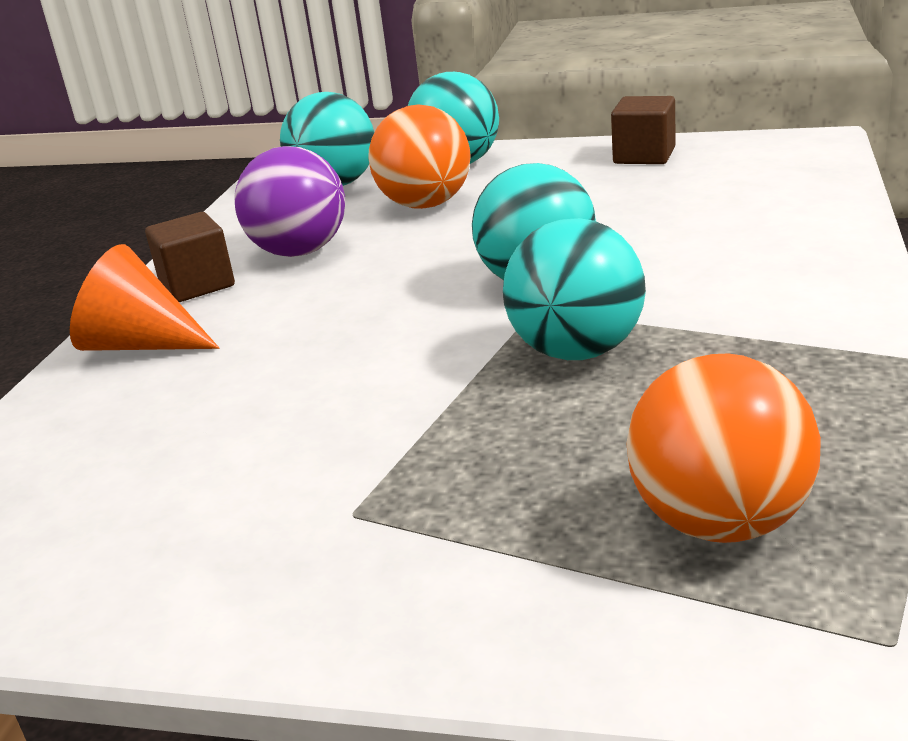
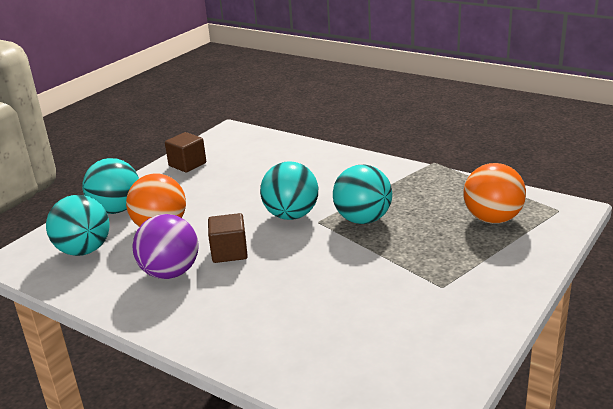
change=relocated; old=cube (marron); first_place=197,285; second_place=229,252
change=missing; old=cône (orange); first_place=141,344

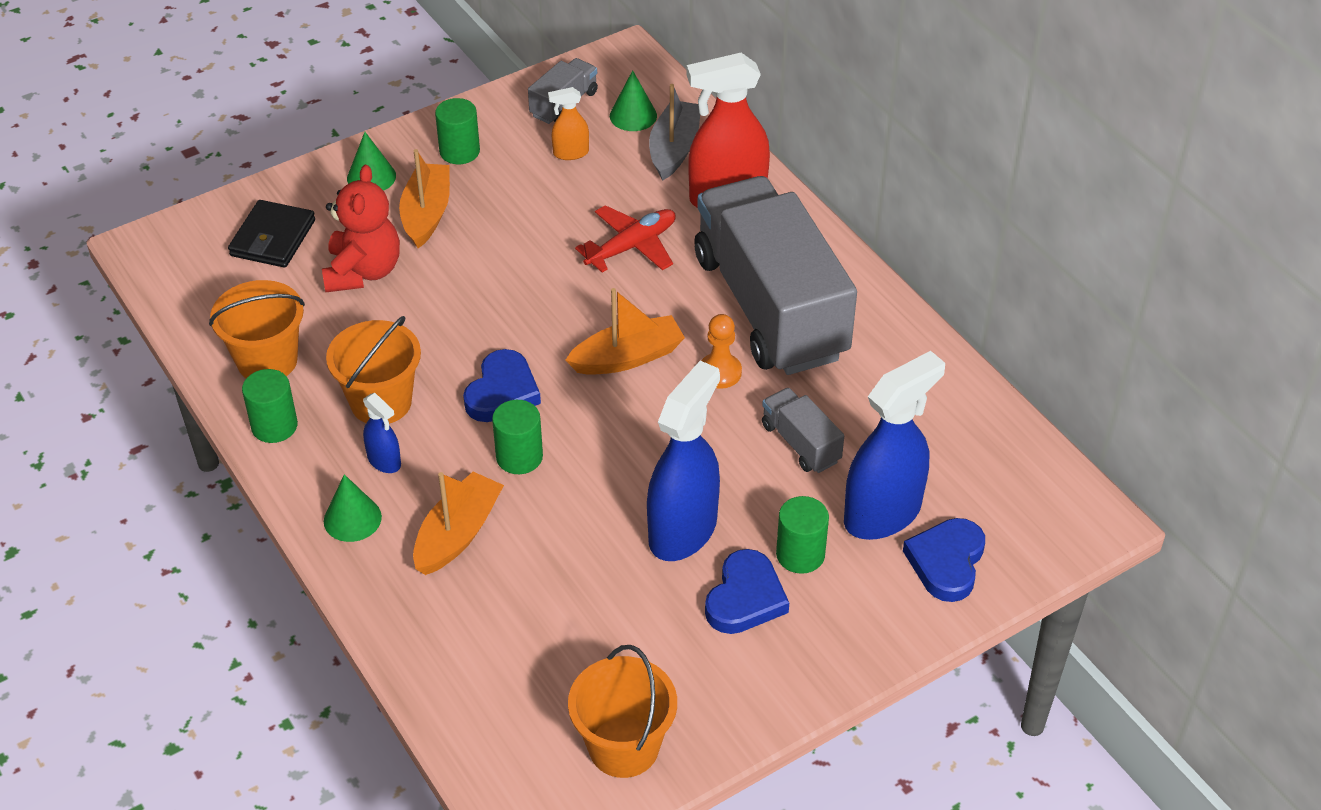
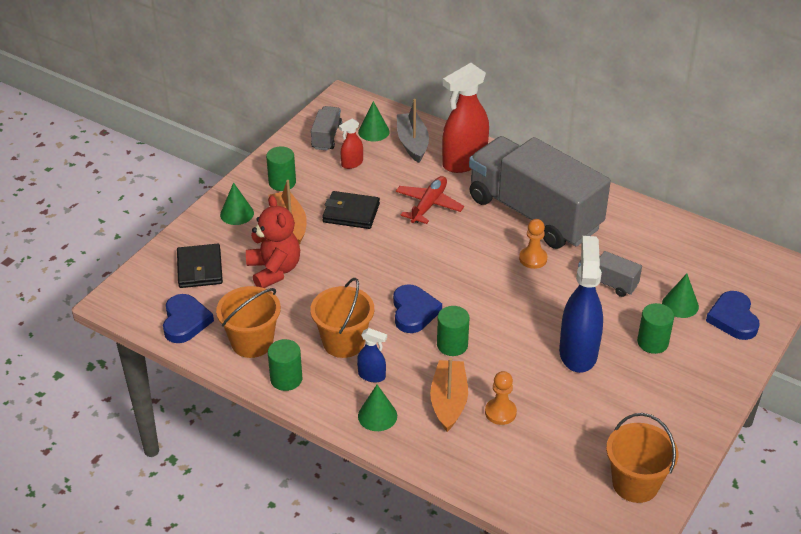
change=colour; old=vaporisateur (orange); new=vaporisateur (rouge); first_place=570,153; second_place=352,163
change=missing; old=bateau (orange); first_place=627,357
change=exchanged; old=vaporisateur (bleu); new=cône (vert); first_place=883,513; second_place=680,305
change=relocated; old=cœur (bleu); first_place=745,598; second_place=185,321
change=appeared; new=portefeuille (noir); second_place=351,213
change=appeared; new=pion (orange); second_place=500,412

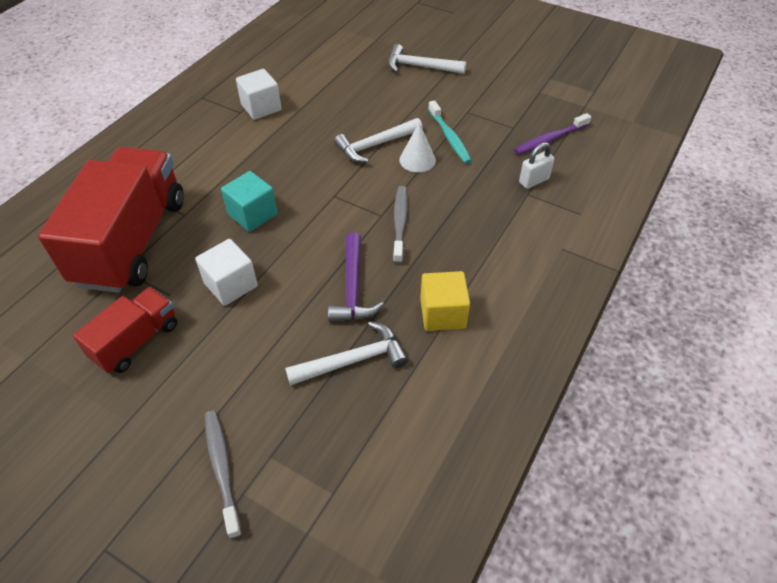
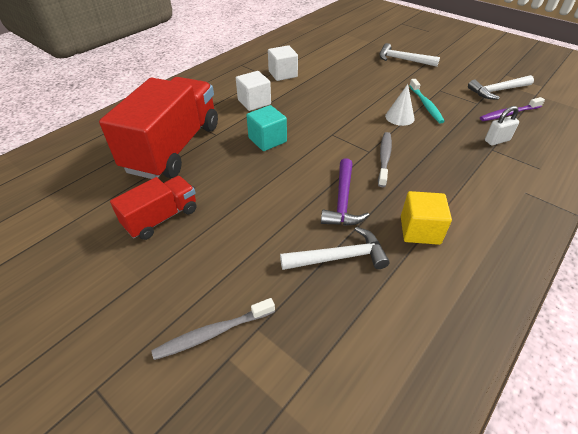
change=relocated; old=marteau (blanc); first_place=375,145; second_place=498,91
change=relocated; old=cube (blanc); first_place=231,285; second_place=254,102
change=spun; old=brosse à dents (gris); first_place=222,469; second_place=213,333; degrees=-105

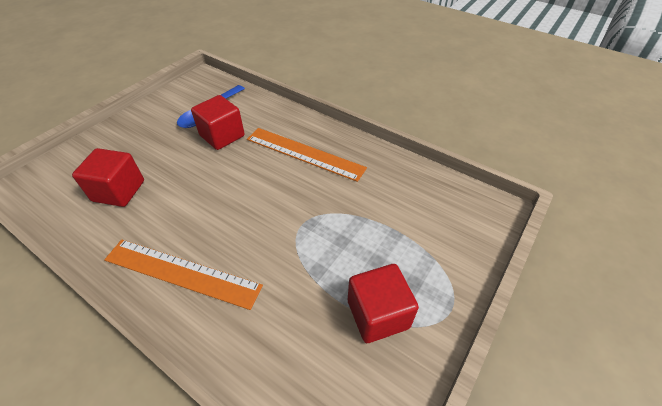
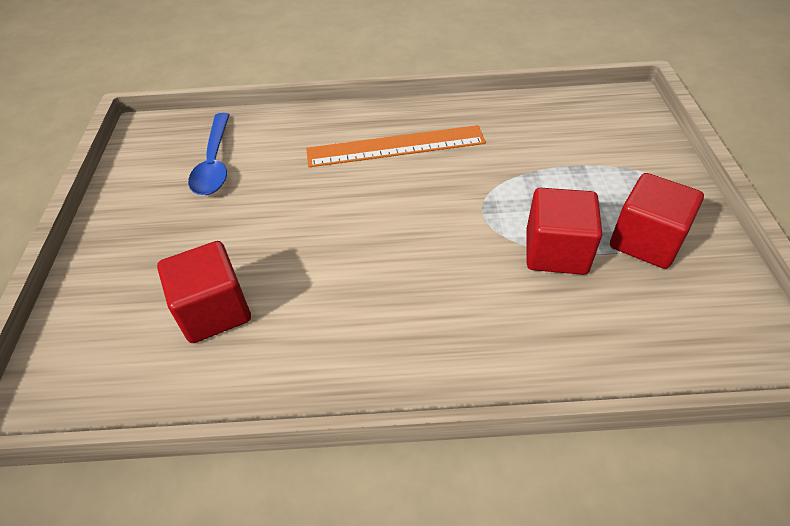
change=relocated; old=cube (rouge); first_place=222,136; second_place=556,251
change=missing; old=règle (orange); first_place=182,272

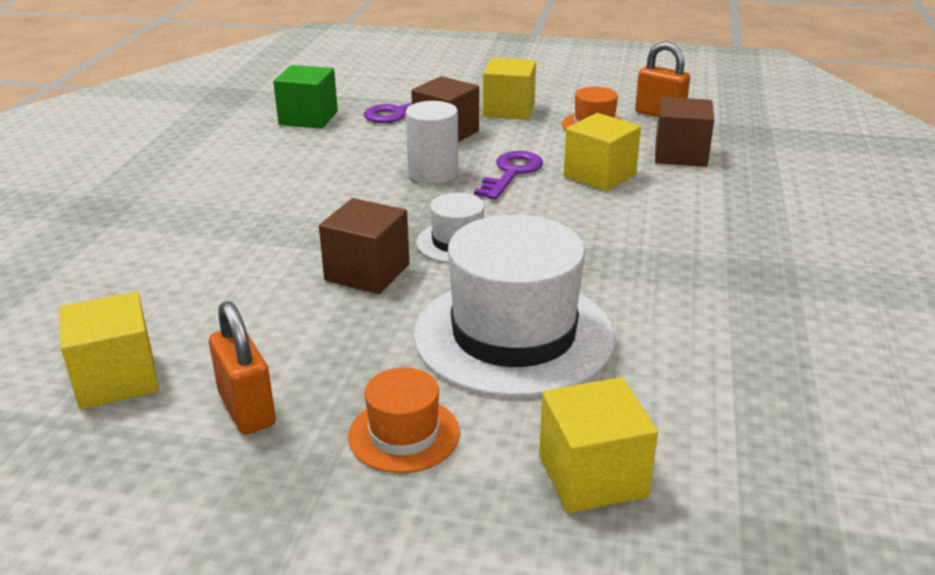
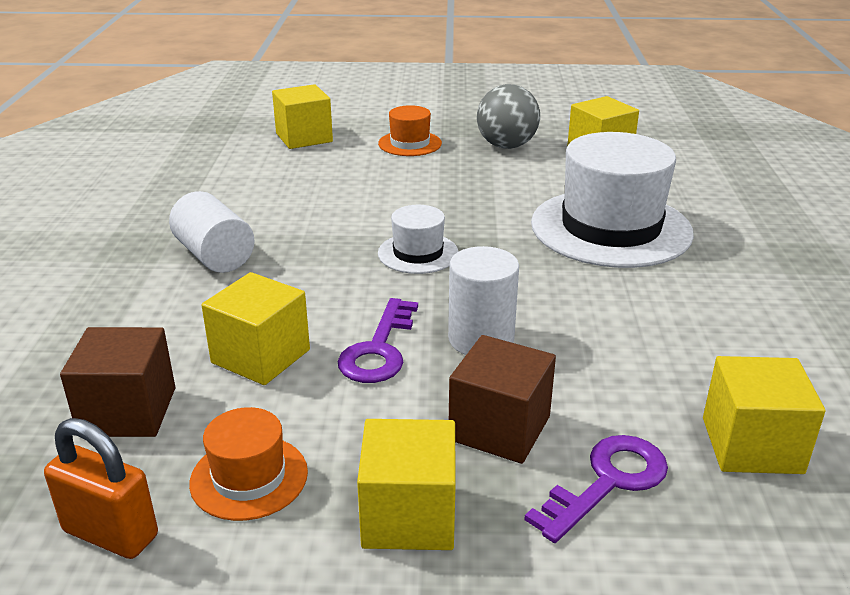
change=colour; old=cube (vert); new=cube (jaune); first_place=308,118; second_place=751,445
change=missing; old=cube (marron); first_place=367,272
change=relocated; old=chapeau (blanc); first_place=513,335; second_place=611,228
change=exchanged; old=cadenas (orange); new=balle (gris); first_place=247,409; second_place=506,146
change=appeared; new=cylindre (blanc); second_place=214,256

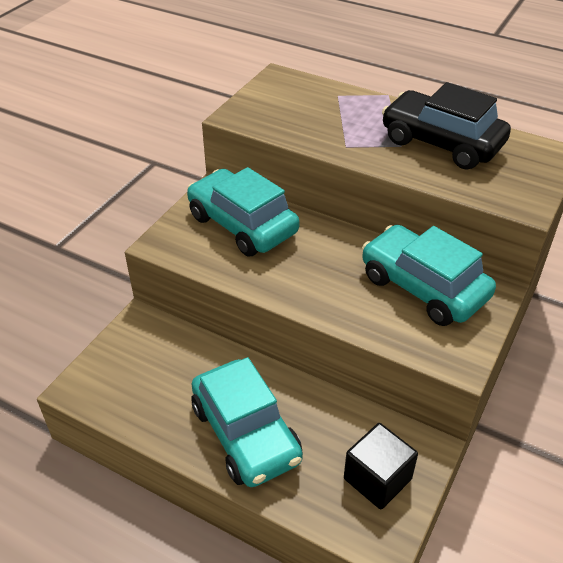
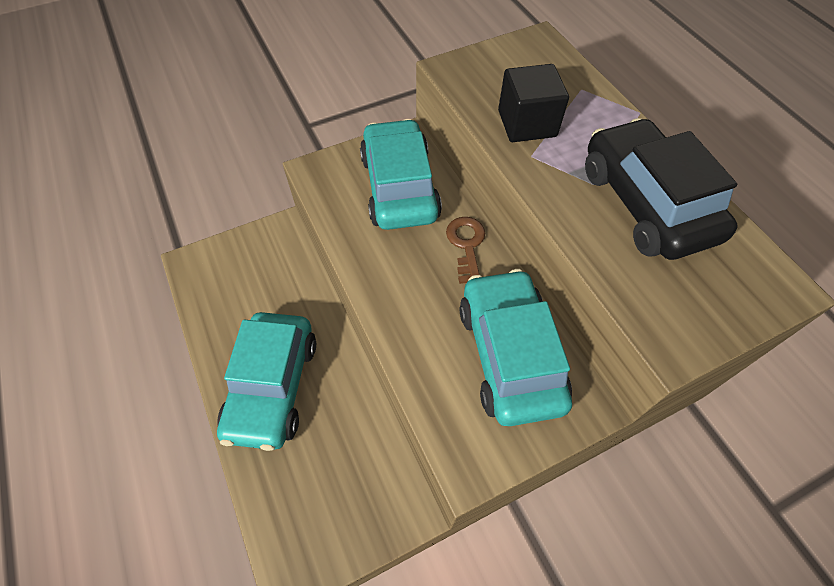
change=relocated; old=cube (noir); first_place=377,479; second_place=527,123
change=appeared; new=clé (marron); second_place=466,245

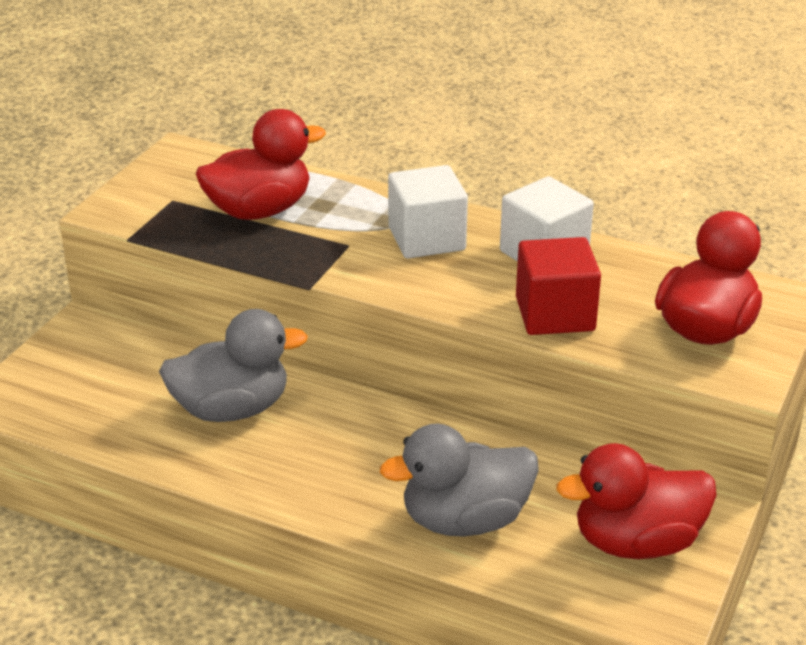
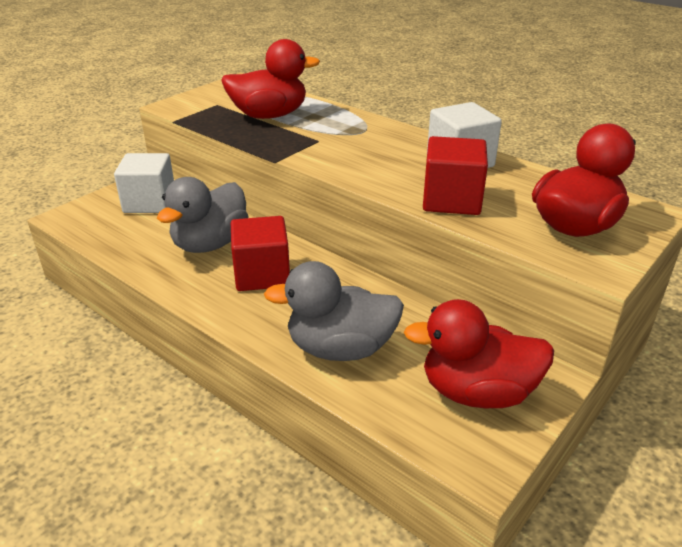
change=relocated; old=cube (blanc); first_place=426,239; second_place=149,202
change=spun; old=canard (gris); first_place=231,409; second_place=210,244; degrees=120
change=appeared; new=cube (rouge); second_place=262,274

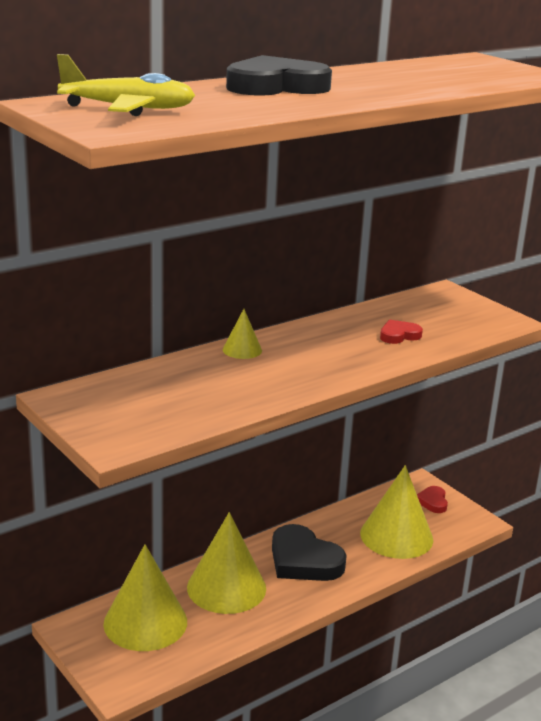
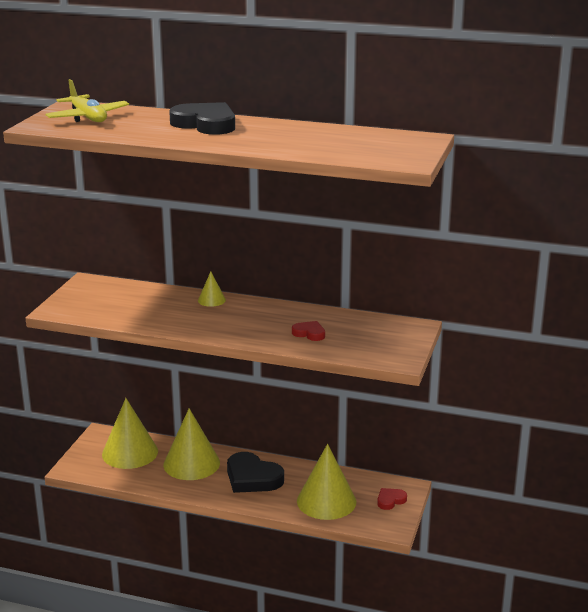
change=spun; old=cœur (noir); first_place=304,560; second_place=252,478; degrees=-60

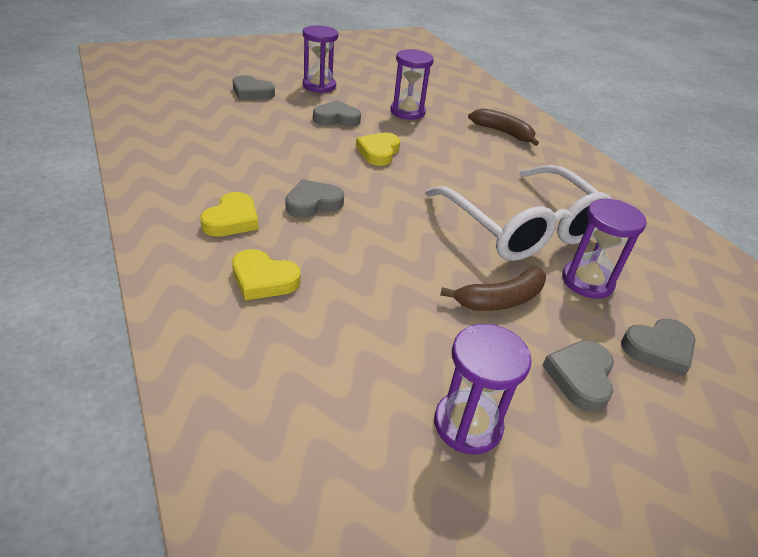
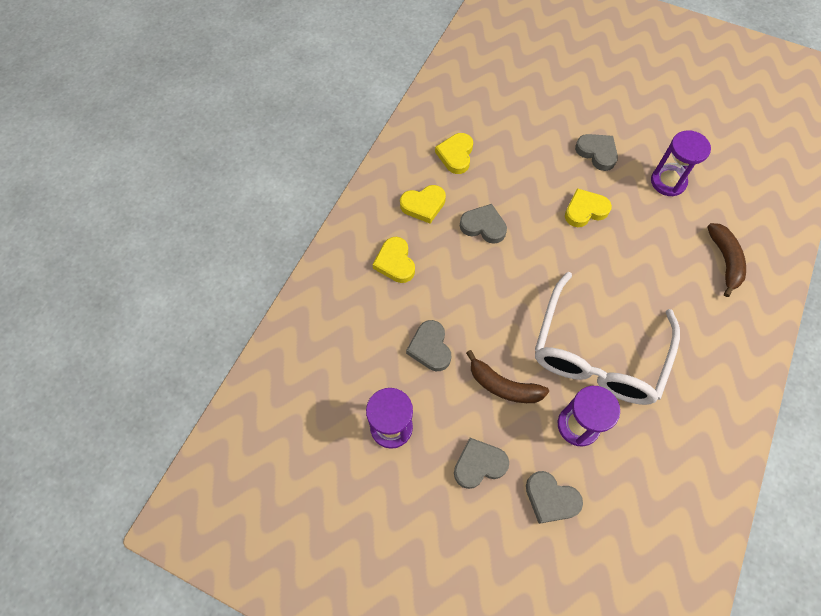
change=missing; old=sablier (violet); first_place=319,86
change=relocated; old=cœur (gris); first_place=252,92; second_place=430,348
change=appeared; new=cœur (jaune); second_place=456,155

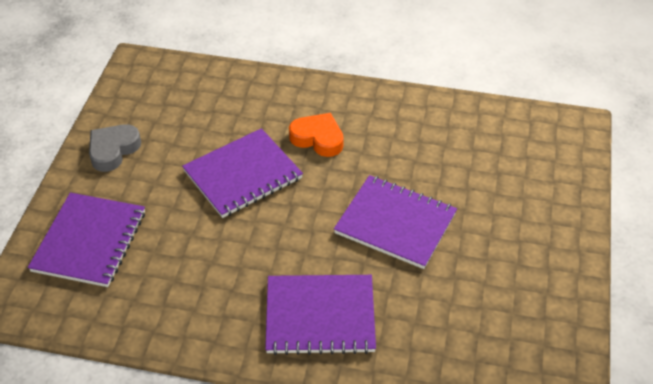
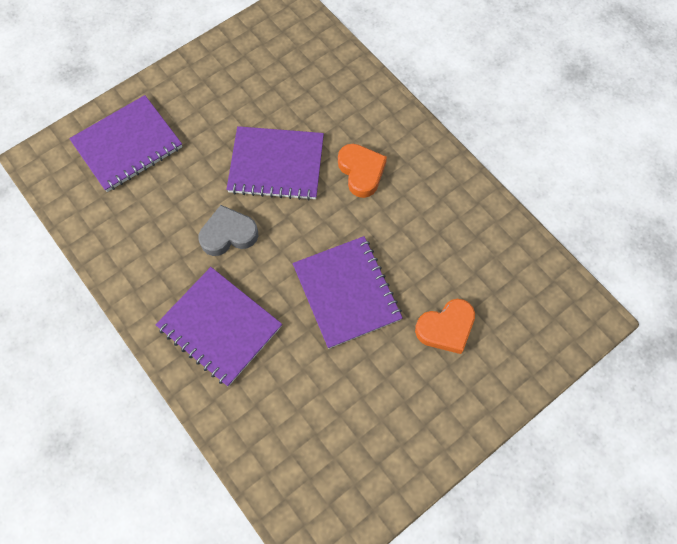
change=relocated; old=cœur (gris); first_place=113,150; second_place=228,234
change=appeared; new=cœur (orange); second_place=446,328

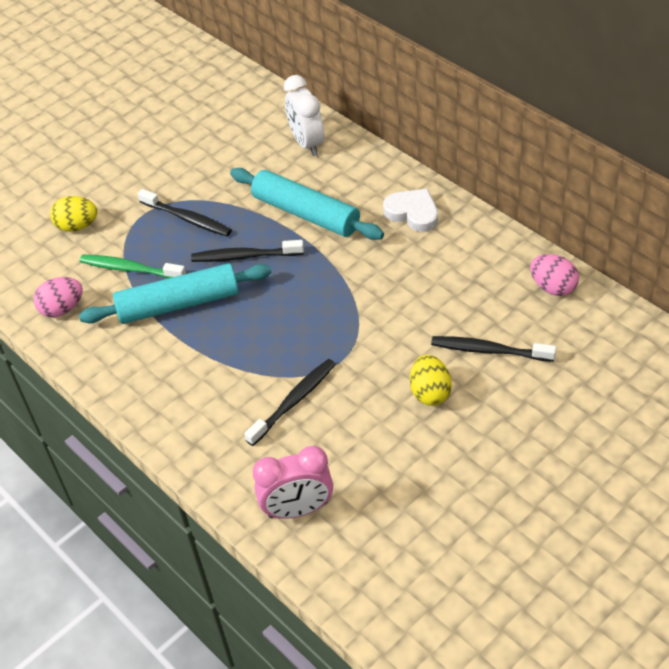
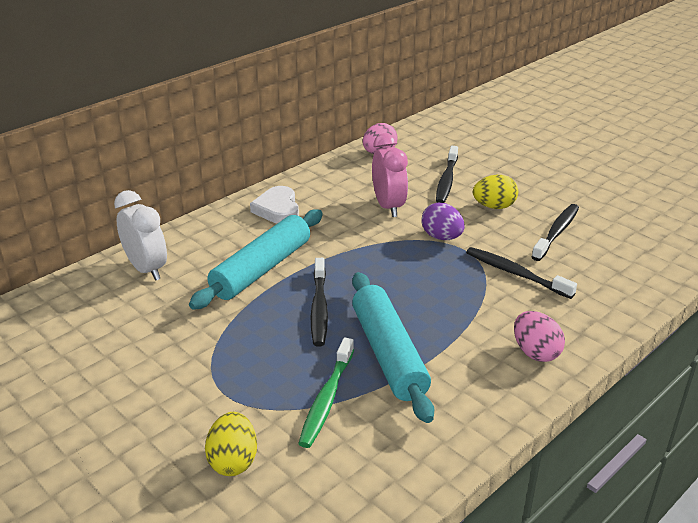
change=spun; old=réveil (blanc); first_place=307,143; second_place=146,269; degrees=-105
change=spun; old=cœur (blanc); first_place=413,213; second_place=277,209; degrees=-45
change=relocated; old=brosse à dents (noir); first_place=187,218; second_place=556,232
change=relocated; old=œuf (rose); first_place=62,309; second_place=535,352
change=relocated; old=réveil (rose); first_place=298,509; second_place=388,206
change=appeared; new=œuf (violet); second_place=441,237

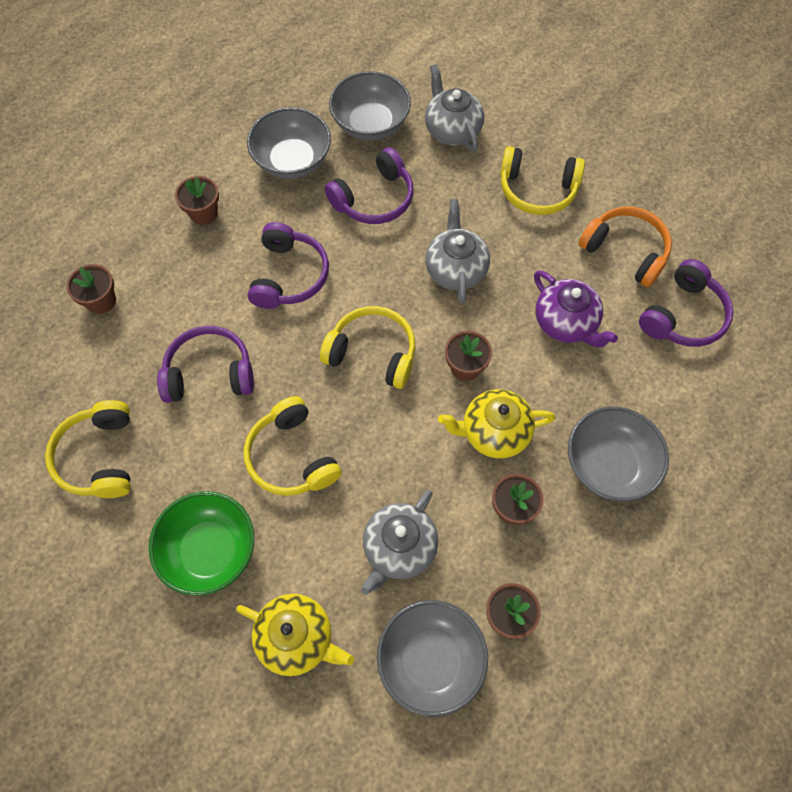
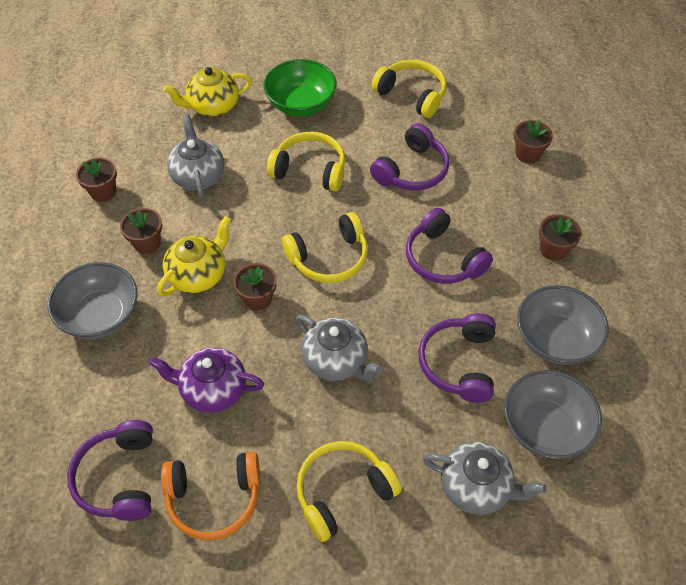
change=missing; old=bol (gris); first_place=430,660

